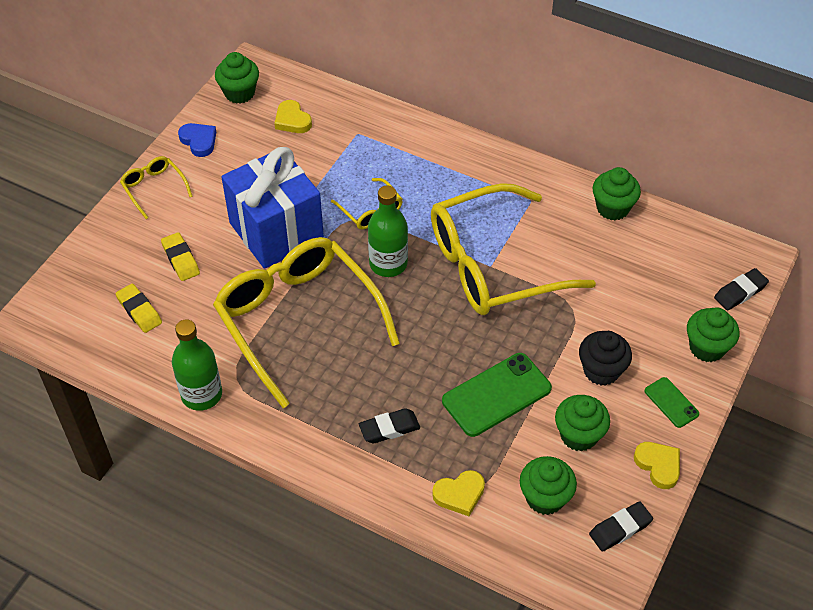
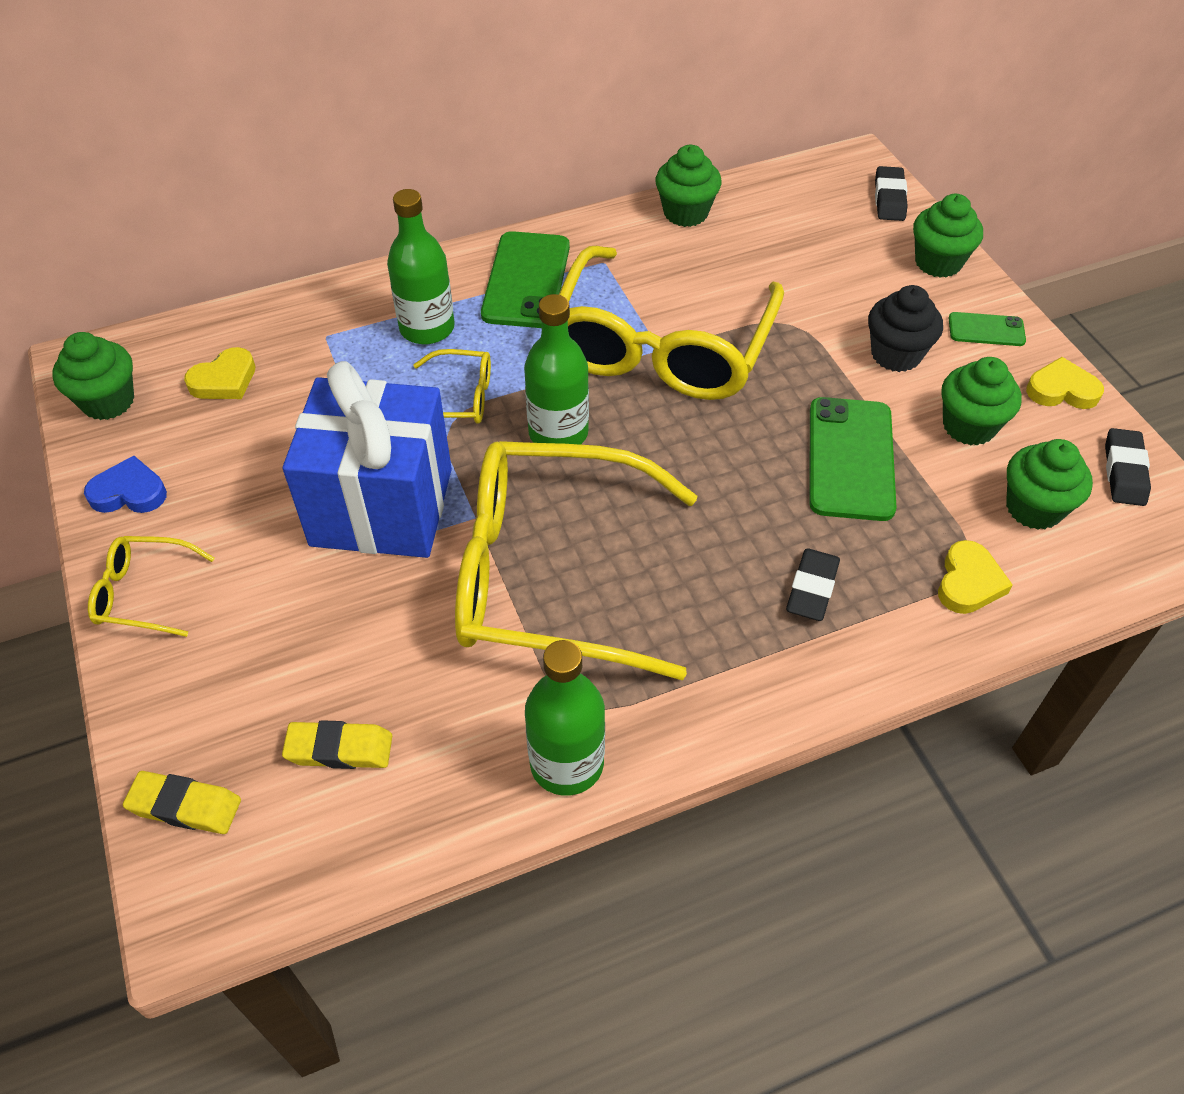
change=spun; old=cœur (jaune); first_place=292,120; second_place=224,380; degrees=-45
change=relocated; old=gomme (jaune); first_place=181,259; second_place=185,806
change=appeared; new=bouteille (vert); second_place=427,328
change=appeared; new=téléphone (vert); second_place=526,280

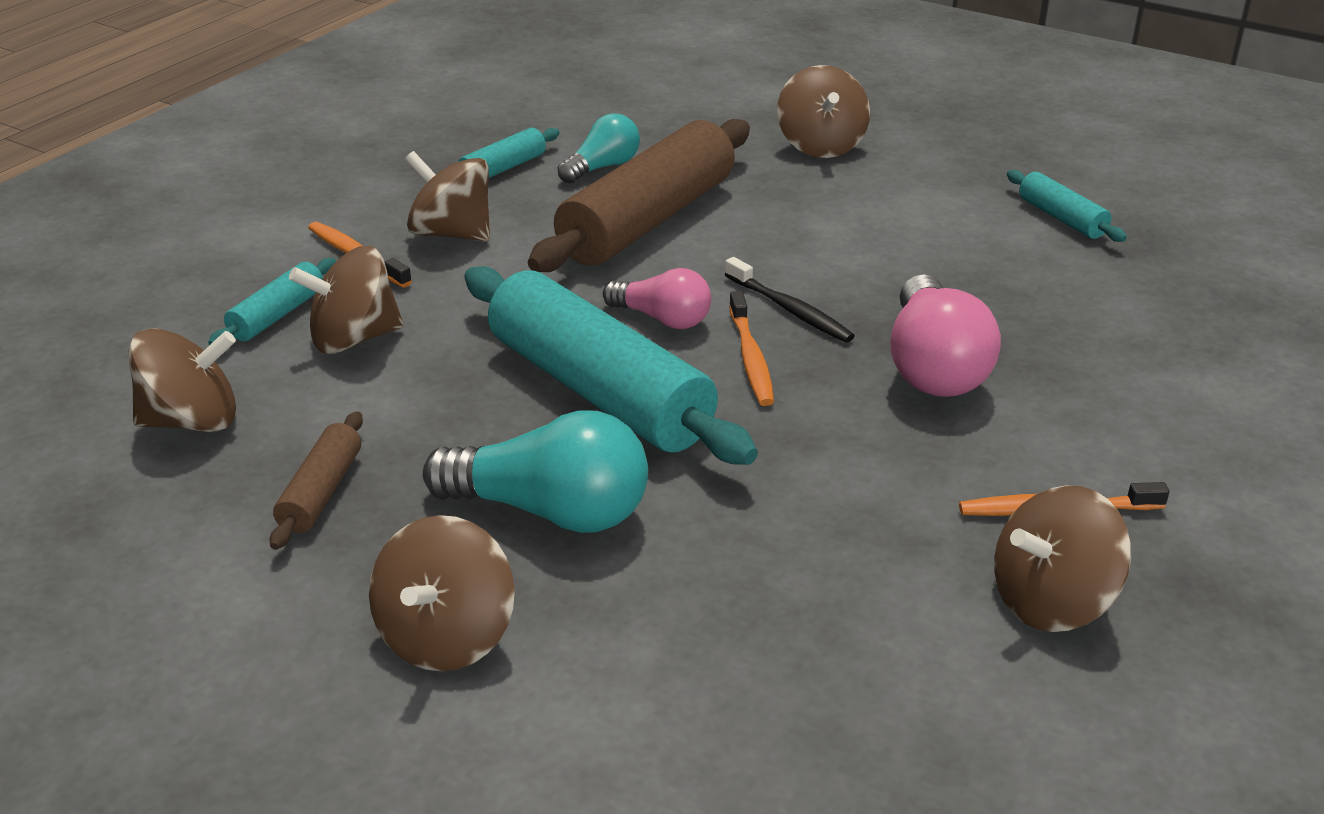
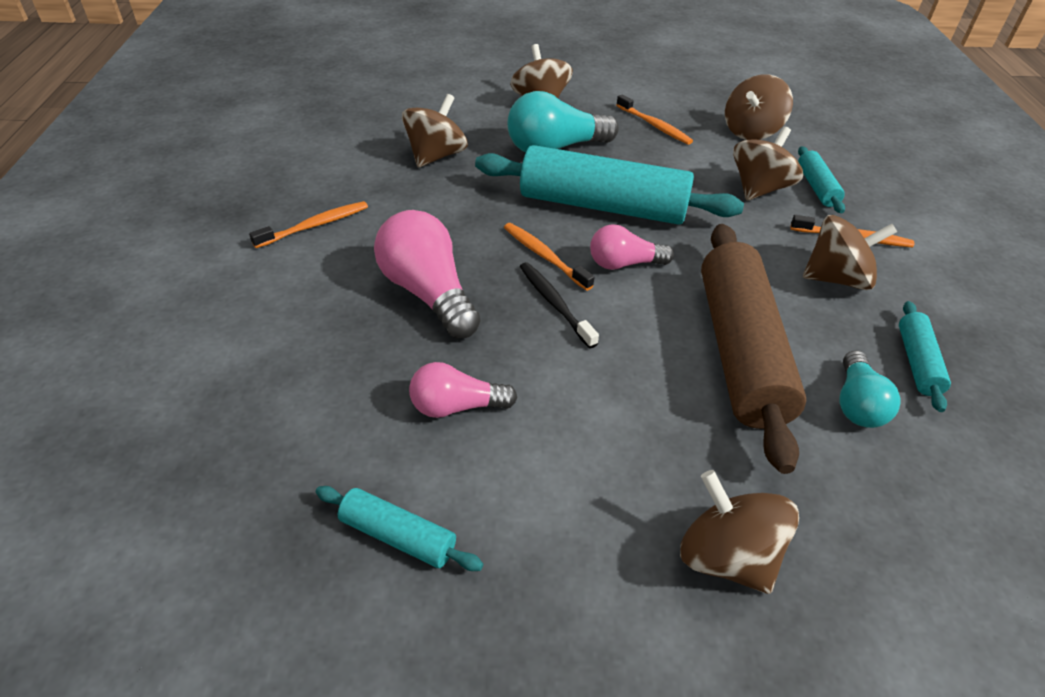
change=spun; old=brosse à dents (noir); first_place=790,310; second_place=554,303; degrees=45
change=exchanged; old=rouleau à pâtisserie (marron); new=brosse à dents (orange); first_place=321,492; second_place=654,126
change=relocated; old=toupie (marron); first_place=1051,601; second_place=436,156
change=appeared; new=ampoule (rose); second_place=456,406

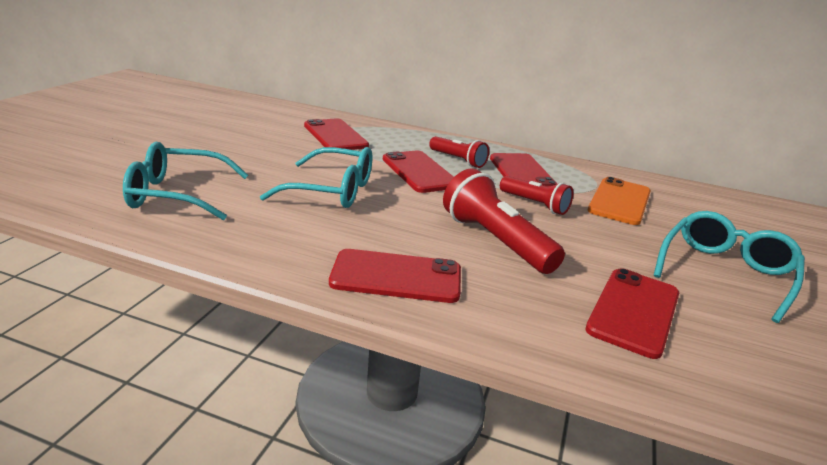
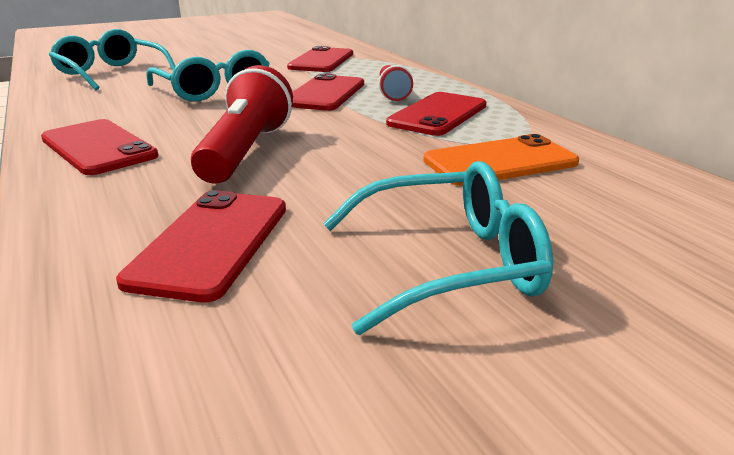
change=missing; old=lampe de poche (rouge); first_place=535,204
change=spun; old=téléphone (rouge); first_place=634,311; second_place=211,242; degrees=-60

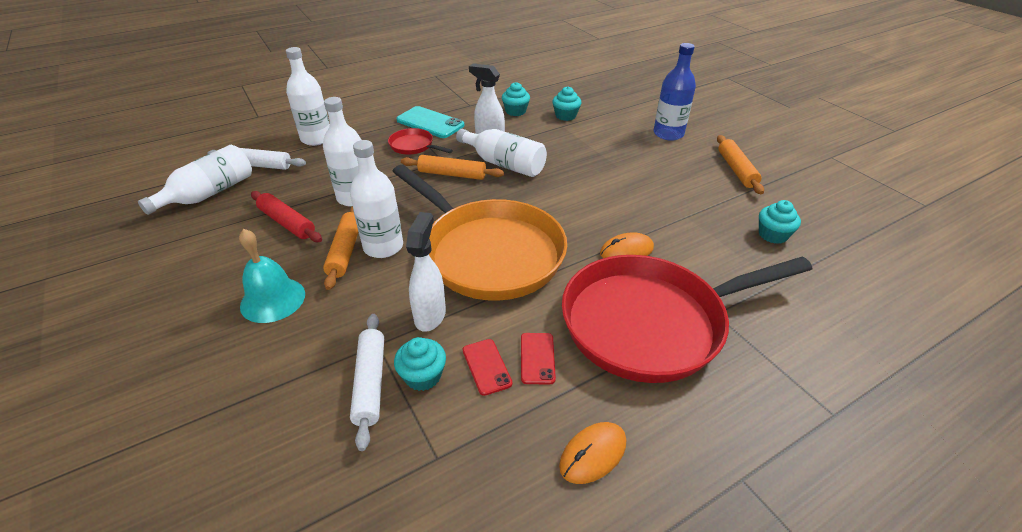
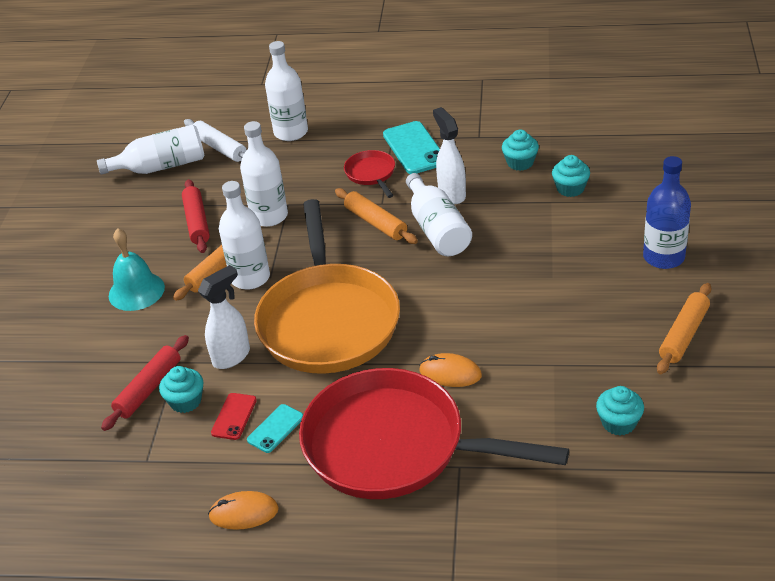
change=colour; old=rouleau à pâtisserie (blanc); new=rouleau à pâtisserie (rouge); first_place=370,383; second_place=149,389
change=colour; old=téléphone (rouge); new=téléphone (turquoise); first_place=537,358; second_place=275,428

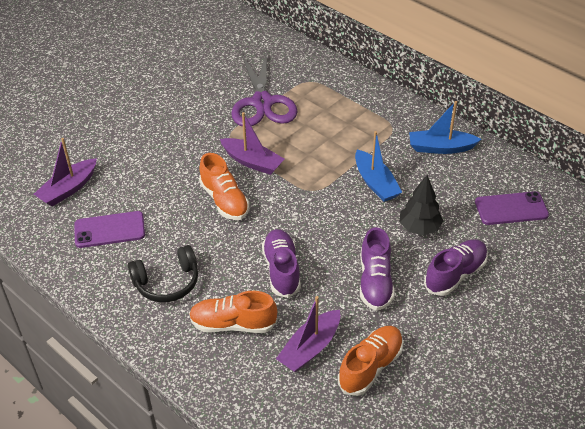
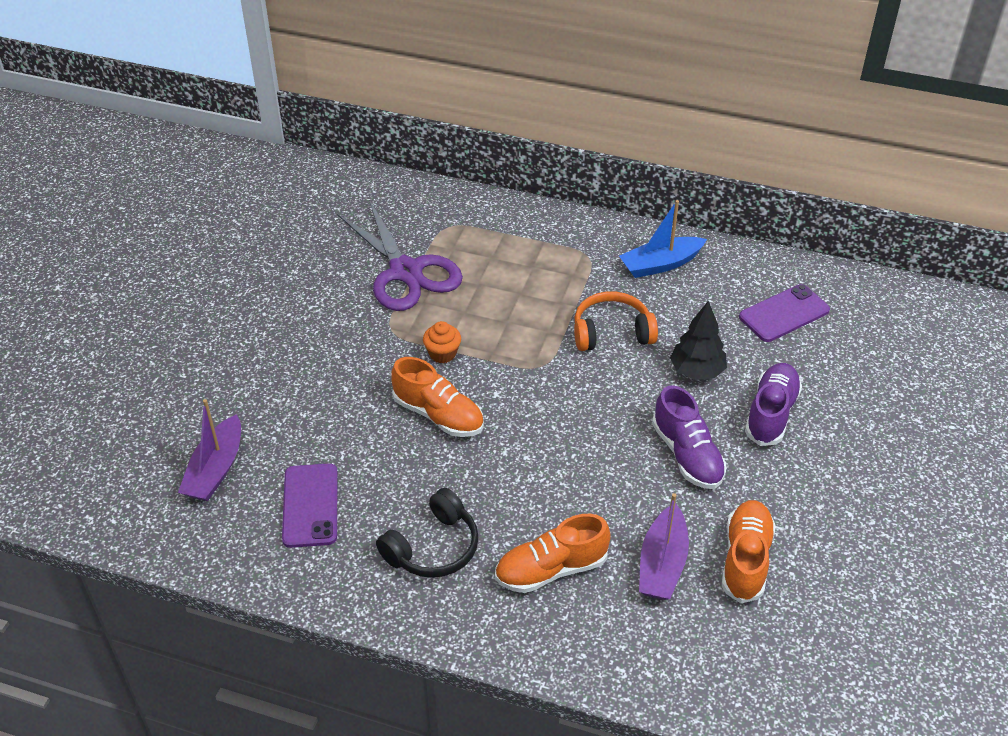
change=exchanged; old=bateau (violet); new=muffin (orange); first_place=252,162; second_place=442,353
change=exchanged; old=bateau (bleu); new=casque audio (orange); first_place=375,183; second_place=612,332
change=spun; old=téléphone (violet); first_place=109,230; second_place=310,505; degrees=-60
change=missing; old=chaussure (violet); first_place=281,270

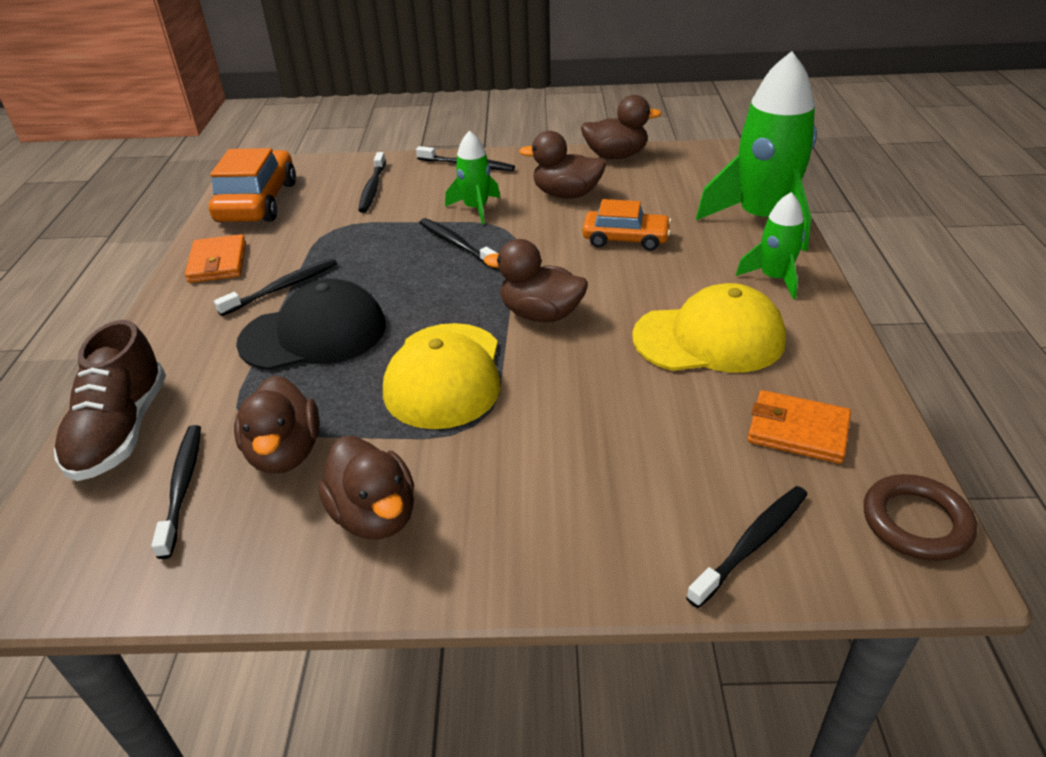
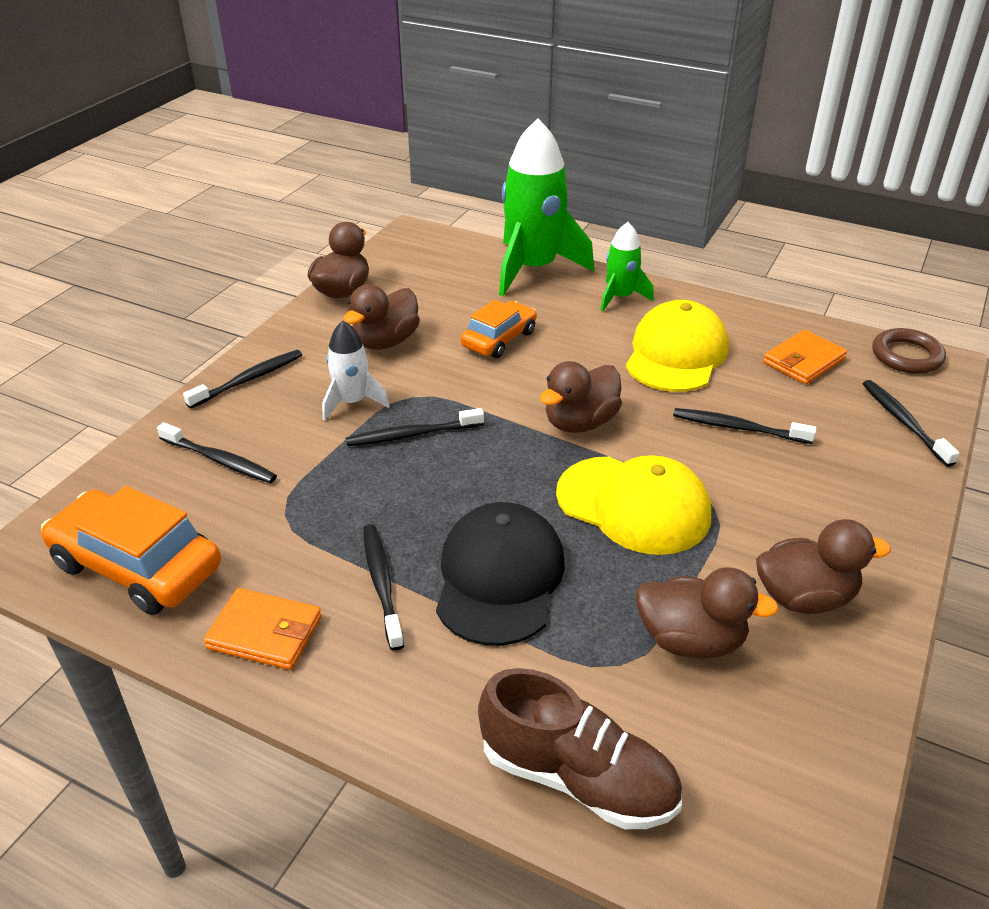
change=colour; old=fusée (vert); new=fusée (blanc); first_place=475,209; second_place=352,402
change=relocated; old=brosse à dents (noir); first_place=182,487; second_place=738,428

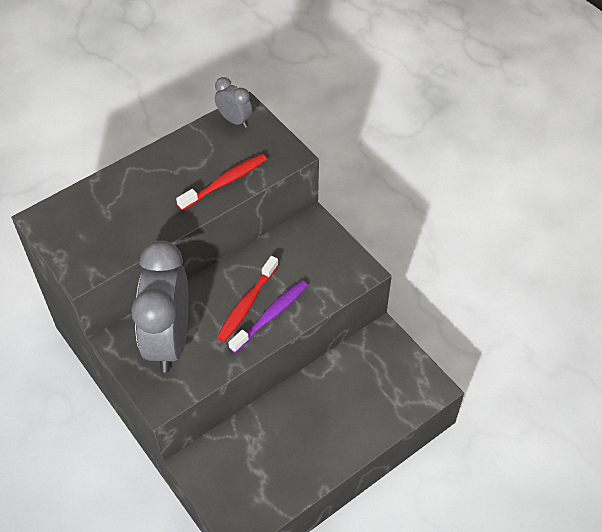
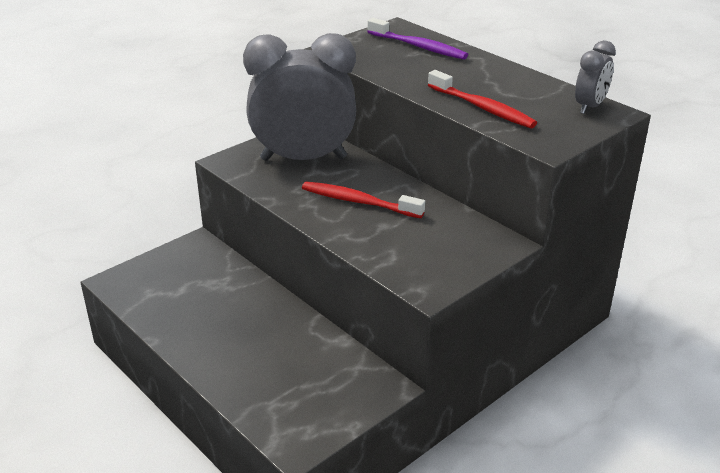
change=relocated; old=brosse à dents (violet); first_place=271,315; second_place=418,47

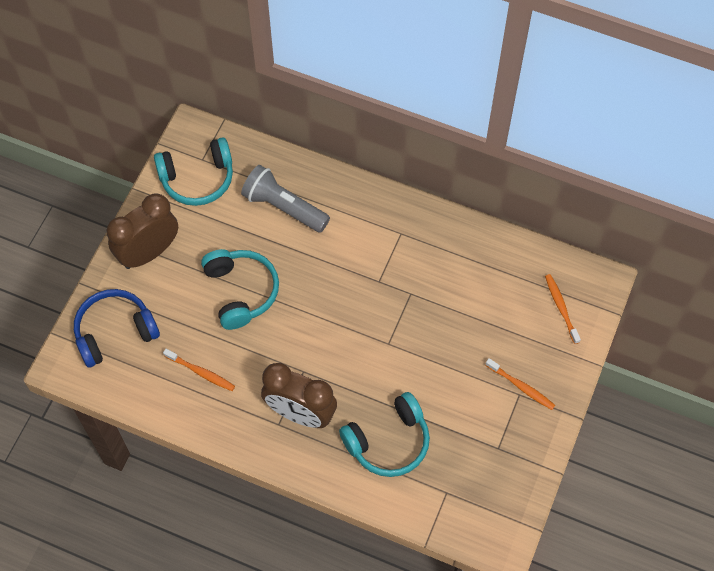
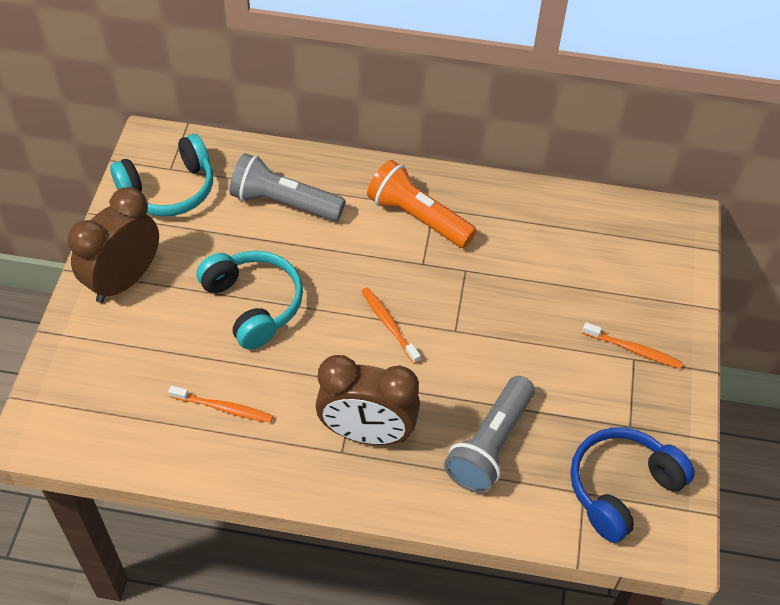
change=relocated; old=brosse à dents (orange); first_place=561,308; second_place=389,325
change=relocated; old=casque audio (bleu); first_place=115,332; second_place=621,488
change=exchanged; old=casque audio (turquoise); new=lampe de poche (gris); first_place=388,441; second_place=490,445
change=appeared; new=lampe de poche (orange); second_place=417,217

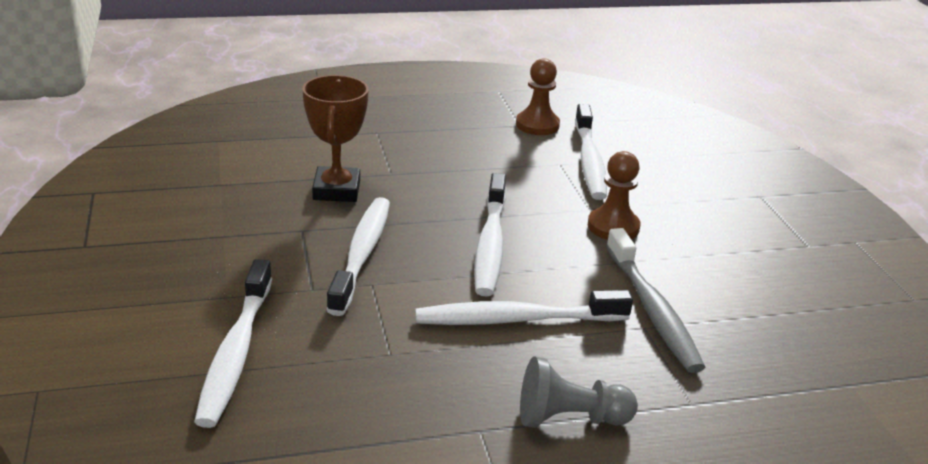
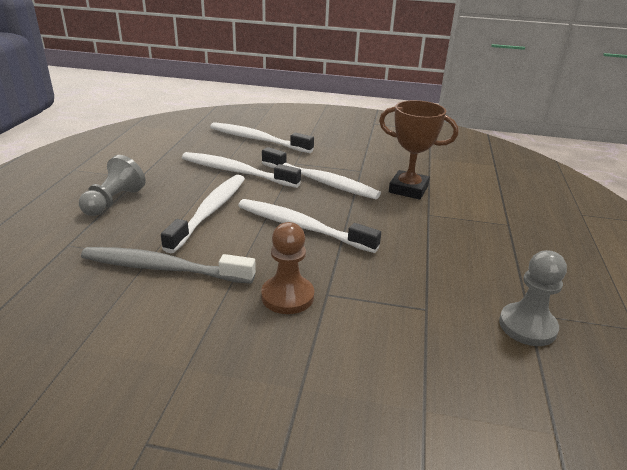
change=colour; old=pion (marron); new=pion (gris); first_place=537,125; second_place=527,326
change=relocated; old=brosse à dents (blanc); first_place=589,161; second_place=236,172

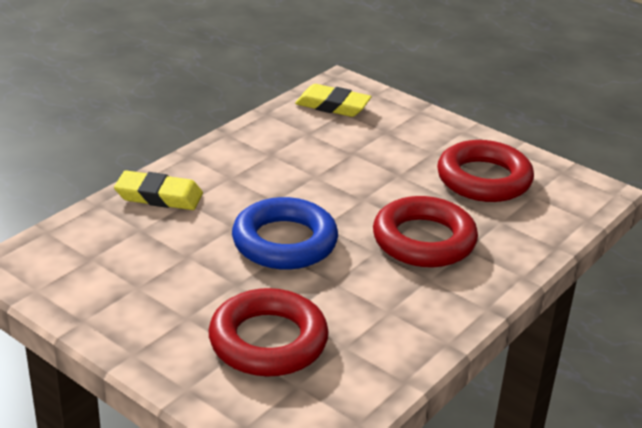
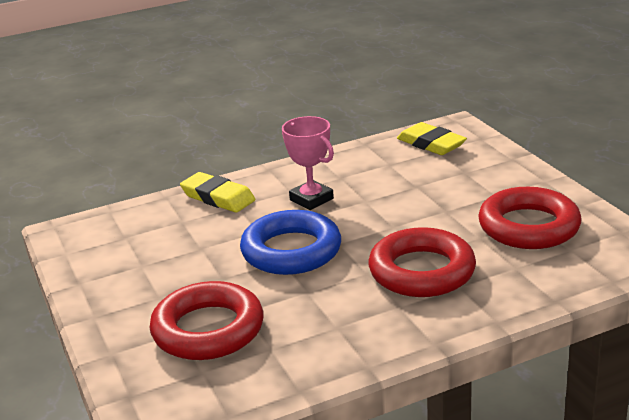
change=appeared; new=trophée (rose); second_place=311,199

